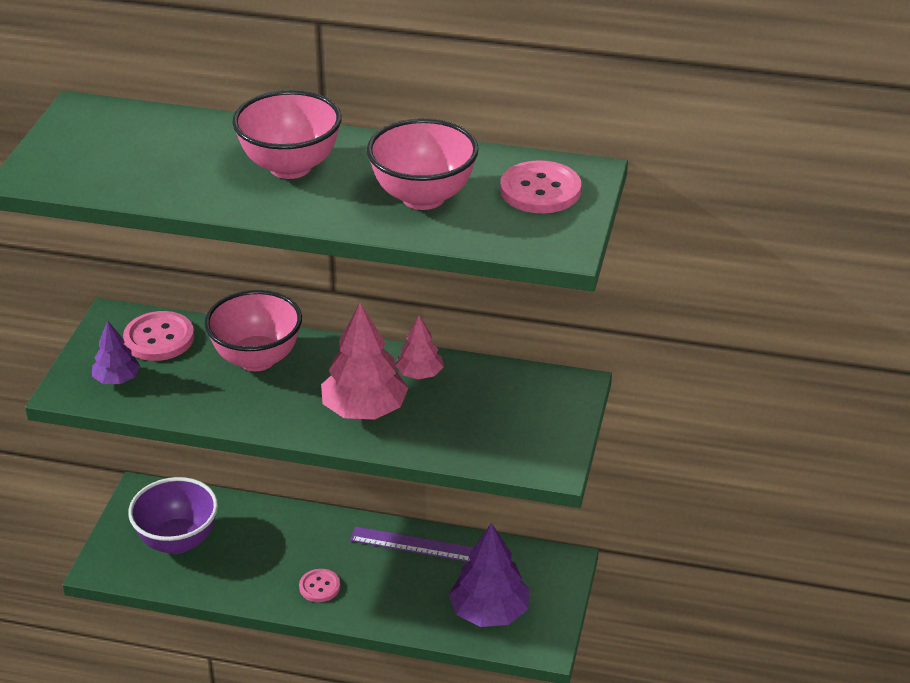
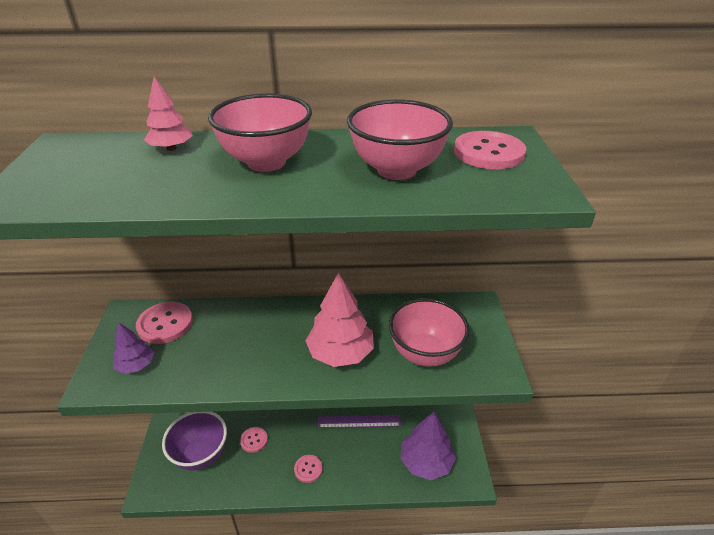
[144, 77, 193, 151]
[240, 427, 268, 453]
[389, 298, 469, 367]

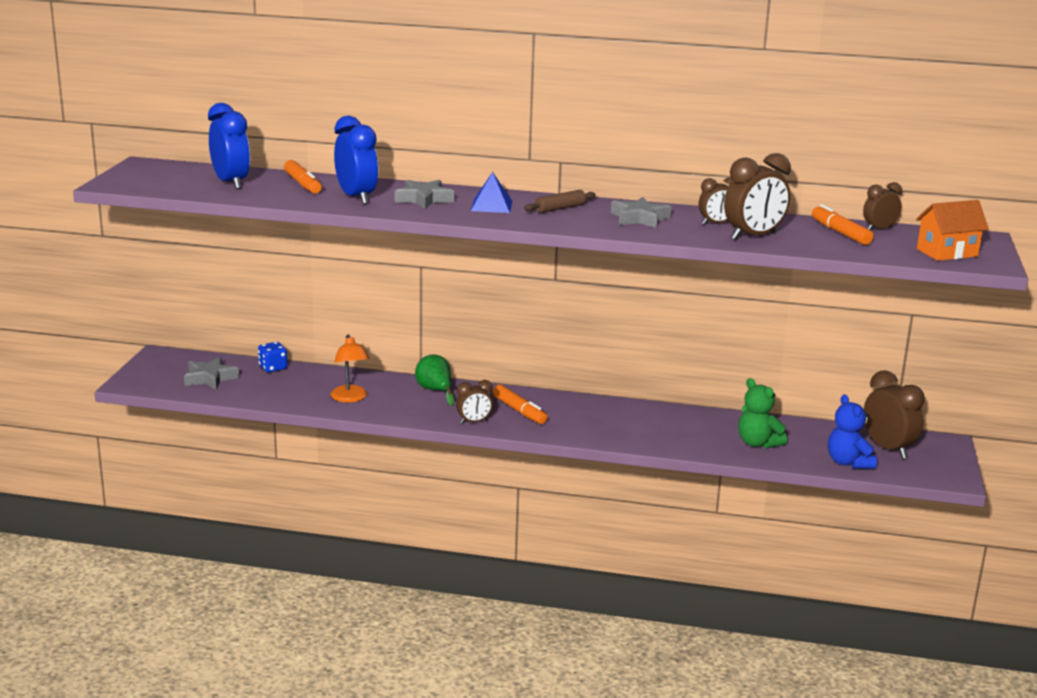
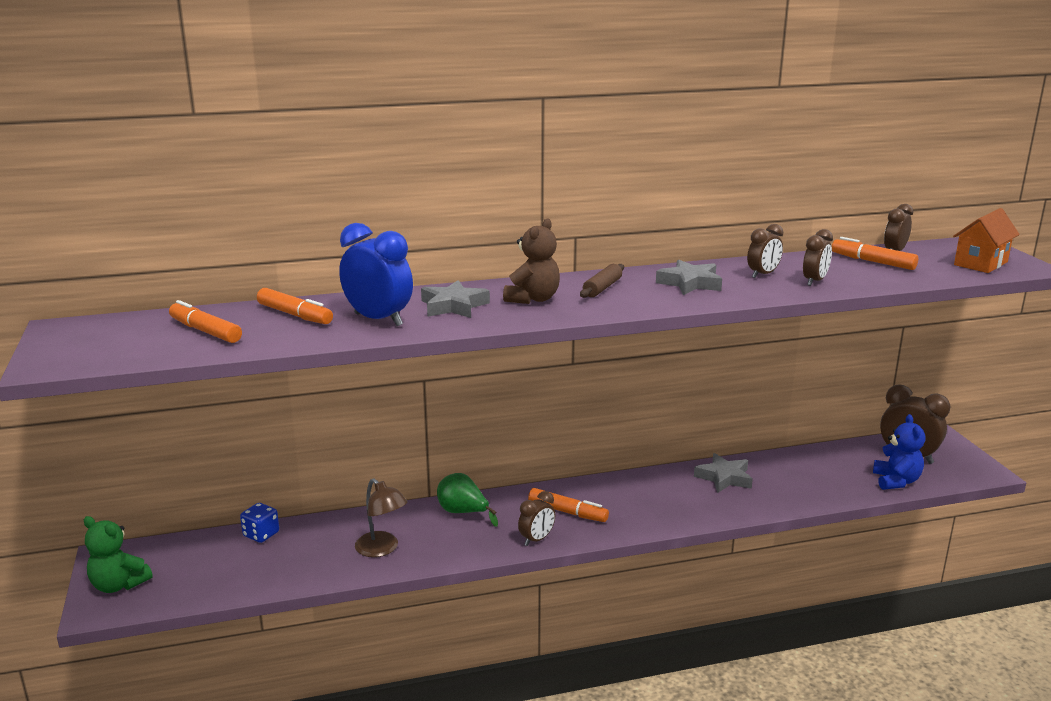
[84, 516, 153, 593]
[169, 300, 242, 343]
[355, 479, 407, 557]
[503, 218, 560, 304]
[694, 453, 753, 493]
[803, 229, 833, 286]
[873, 414, 925, 490]

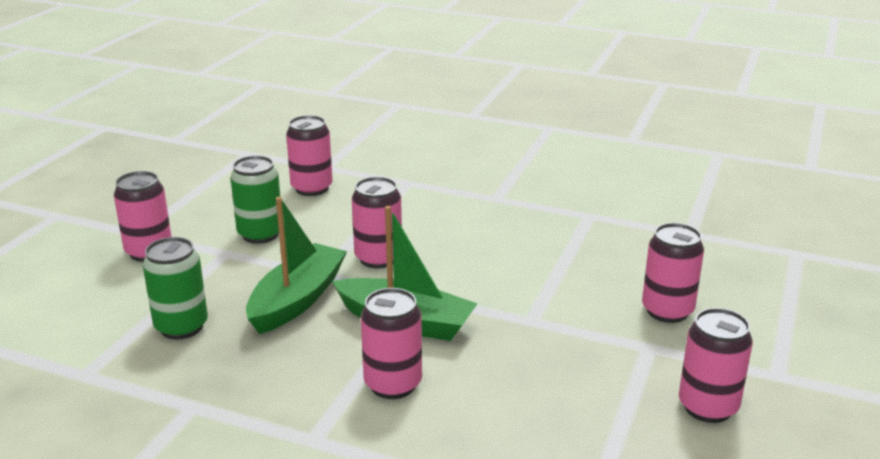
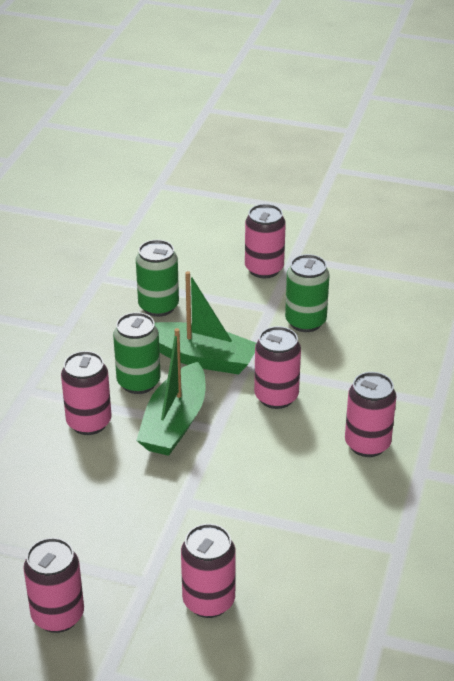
[113, 312, 161, 394]
[345, 372, 397, 457]

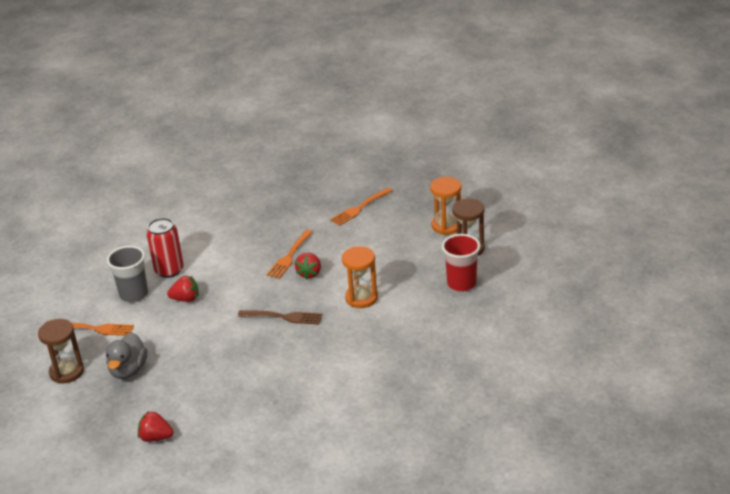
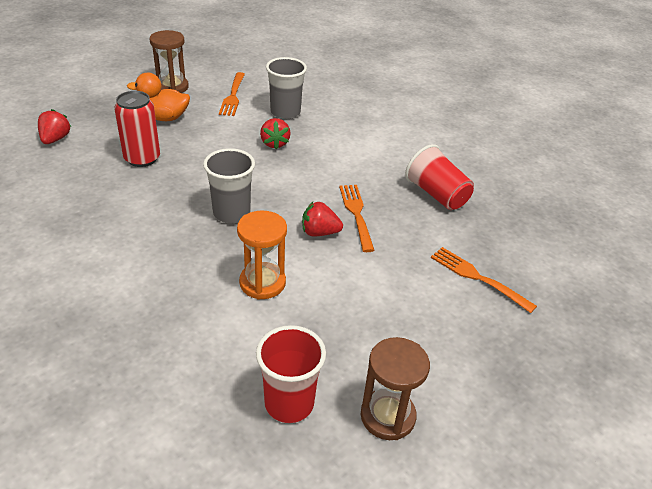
[114, 91, 160, 167]
[127, 73, 190, 121]
[203, 148, 255, 224]
[339, 185, 375, 252]
[405, 144, 474, 210]
[430, 177, 461, 235] (first image)

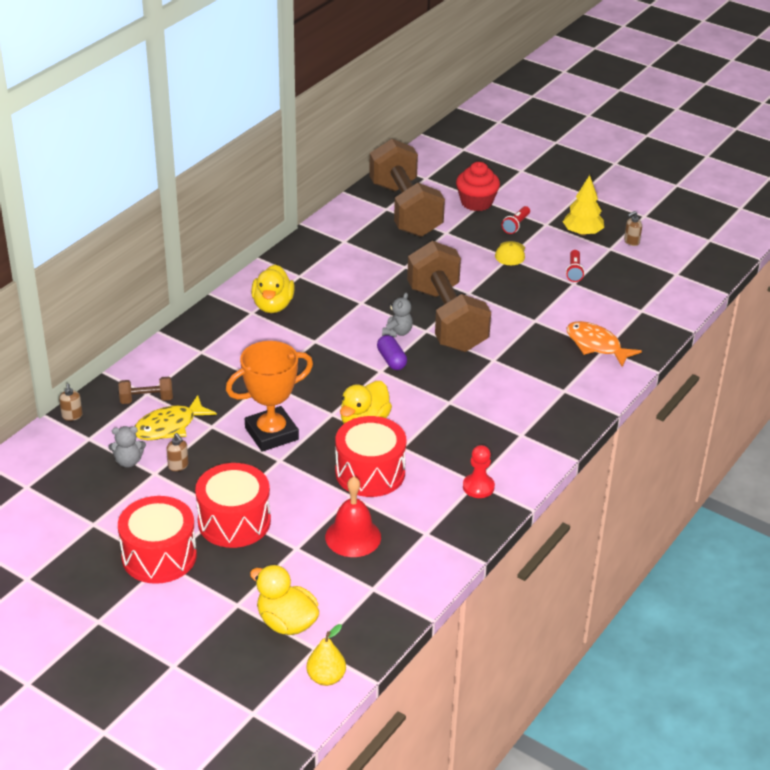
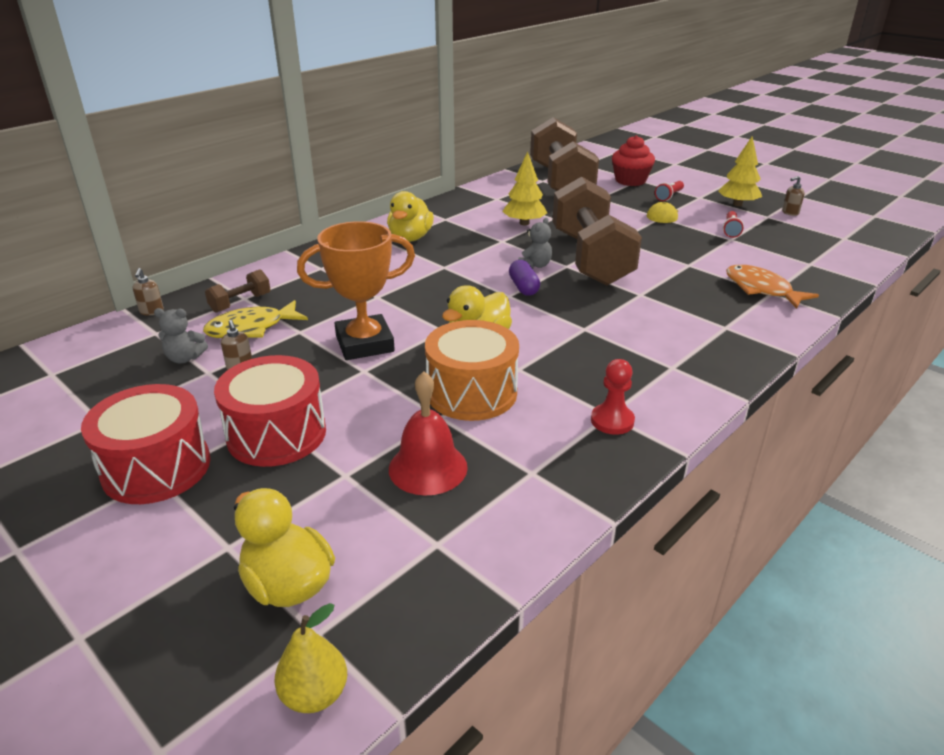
[205, 269, 271, 313]
[425, 320, 519, 421]
[503, 151, 547, 225]

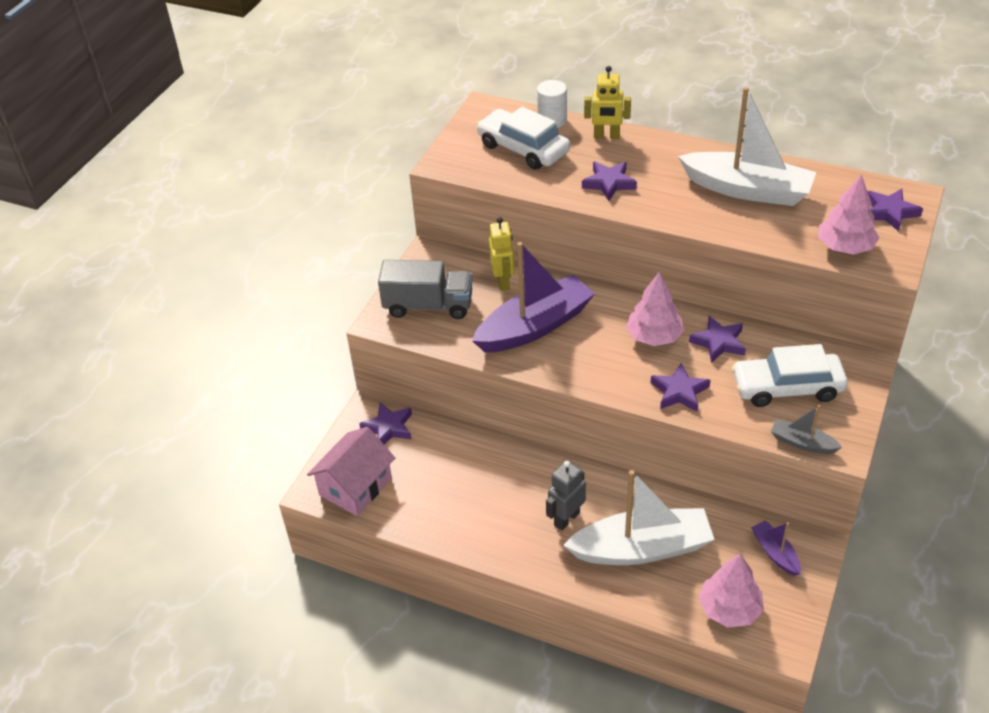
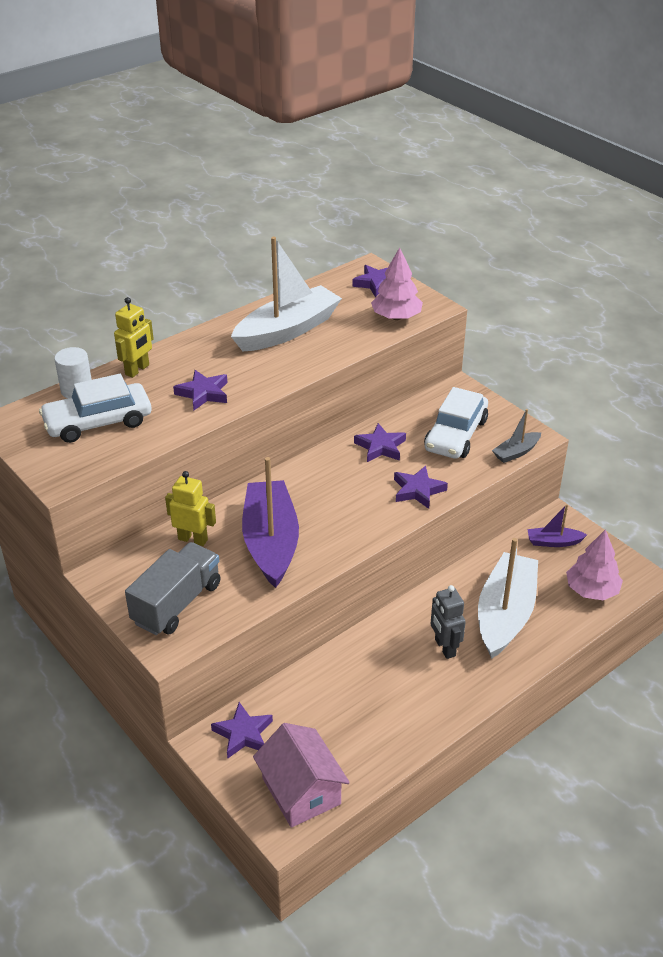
[626, 272, 684, 346] (first image)

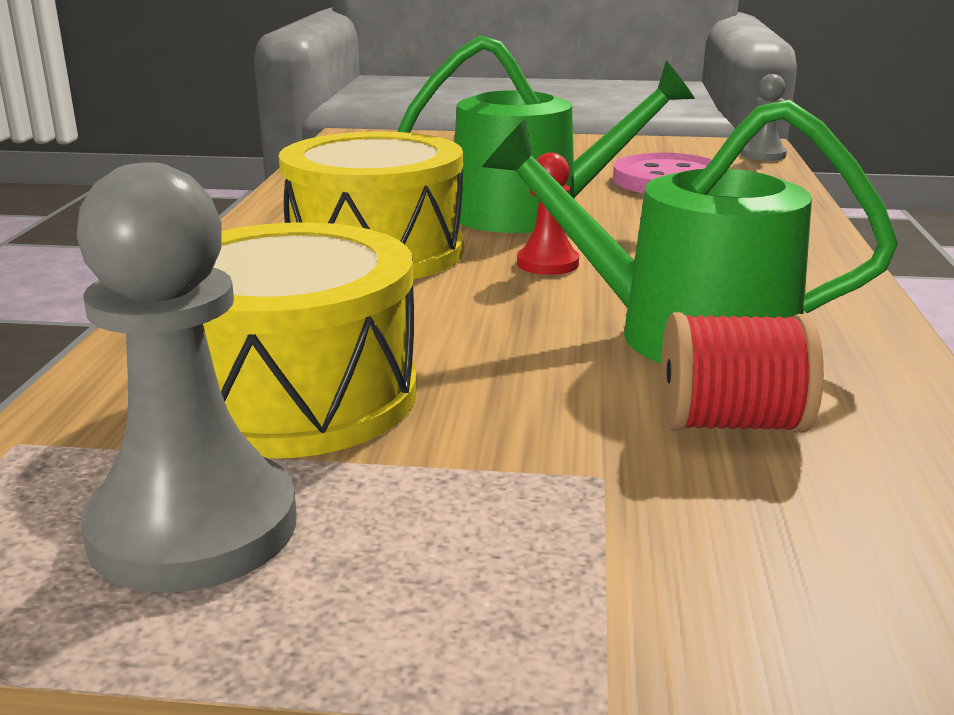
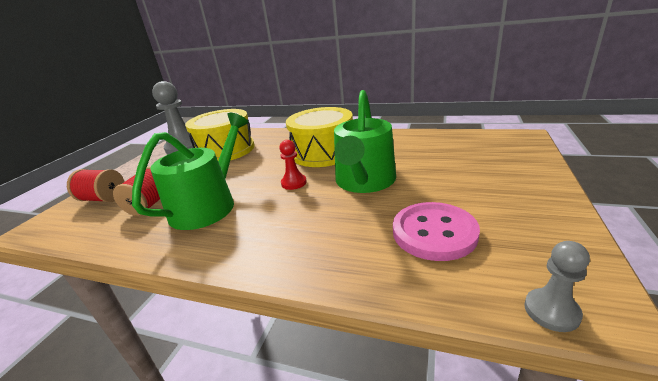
[67, 169, 124, 202]

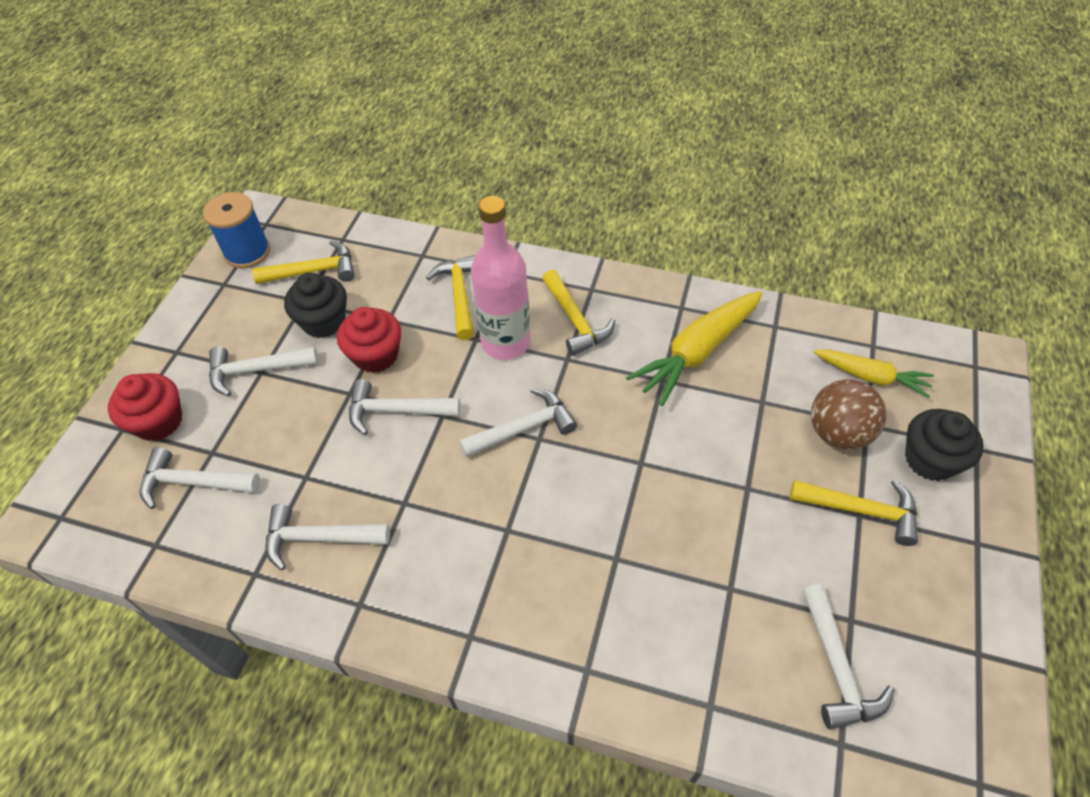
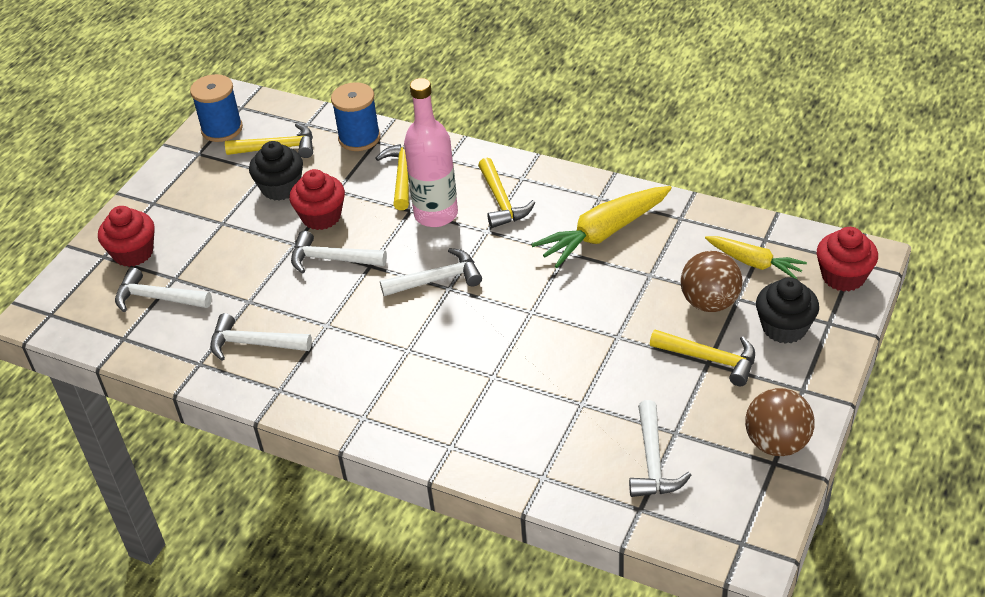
[331, 82, 381, 151]
[745, 388, 815, 456]
[817, 227, 878, 292]
[209, 347, 318, 396] (first image)

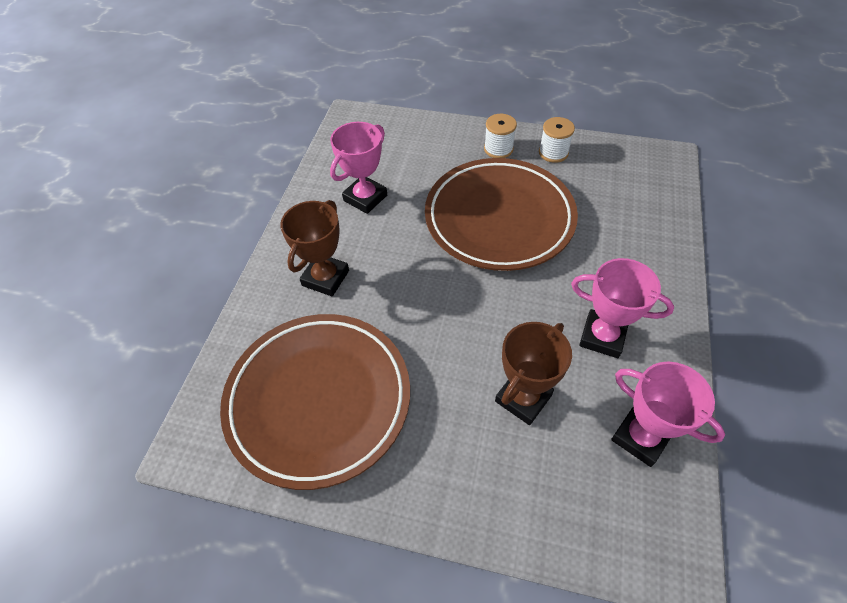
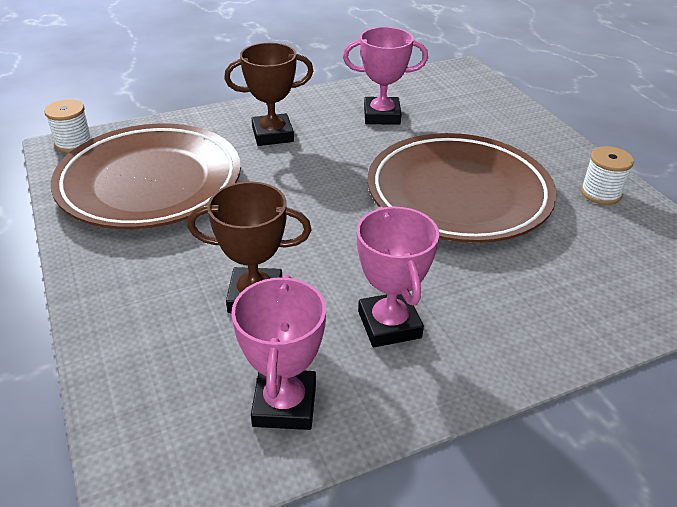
[44, 99, 92, 153]

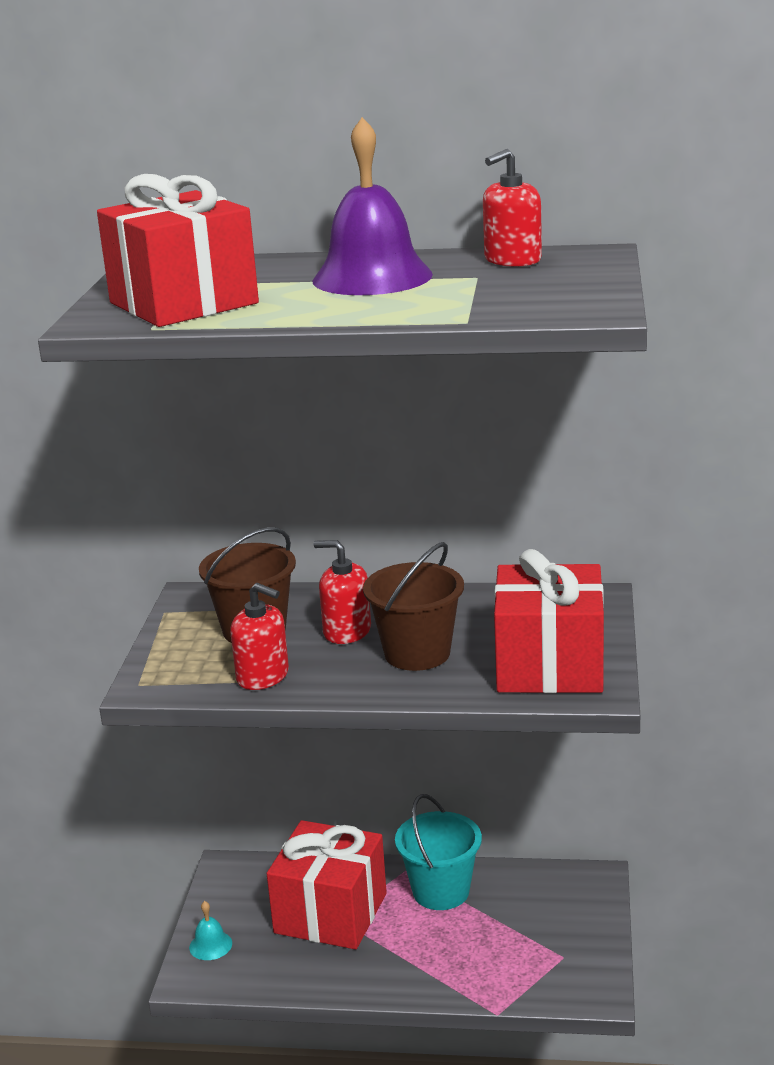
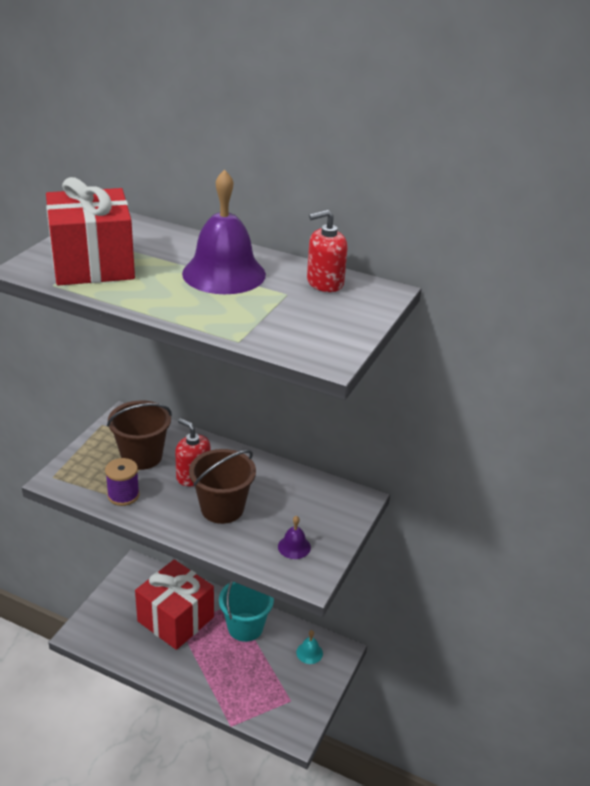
[105, 458, 139, 506]
[278, 516, 311, 559]
[296, 630, 323, 664]

